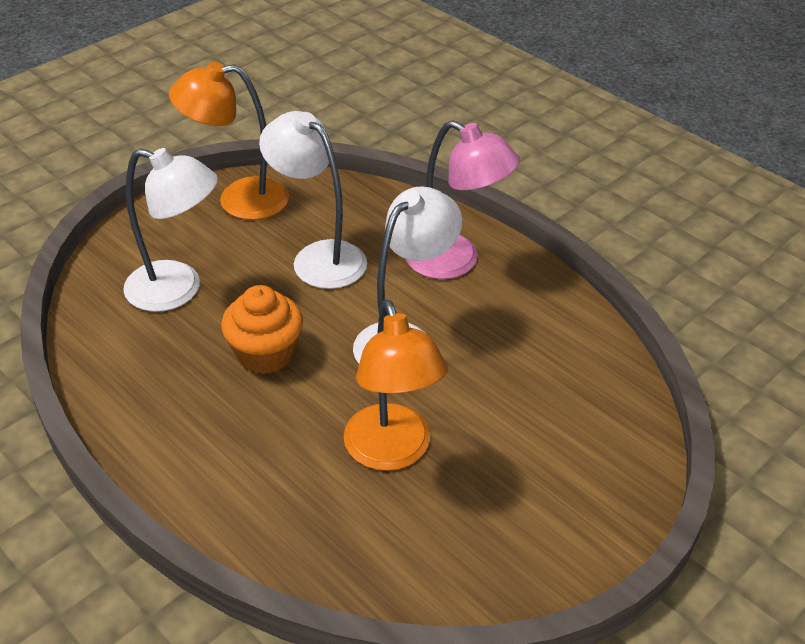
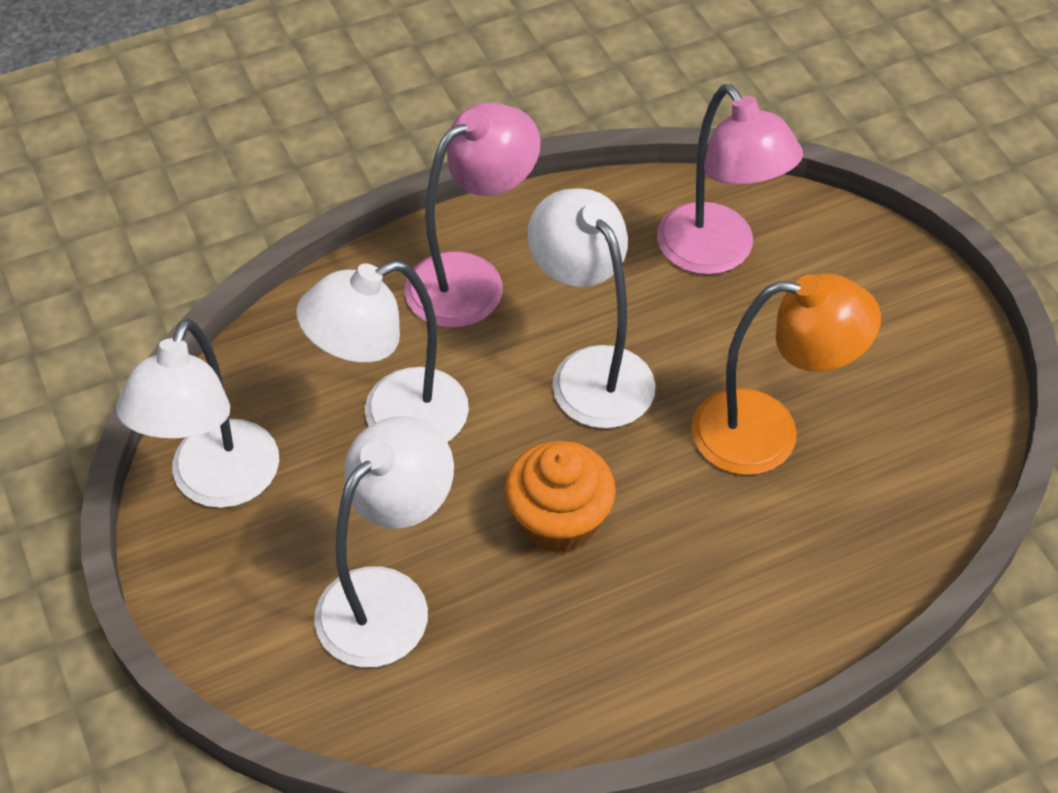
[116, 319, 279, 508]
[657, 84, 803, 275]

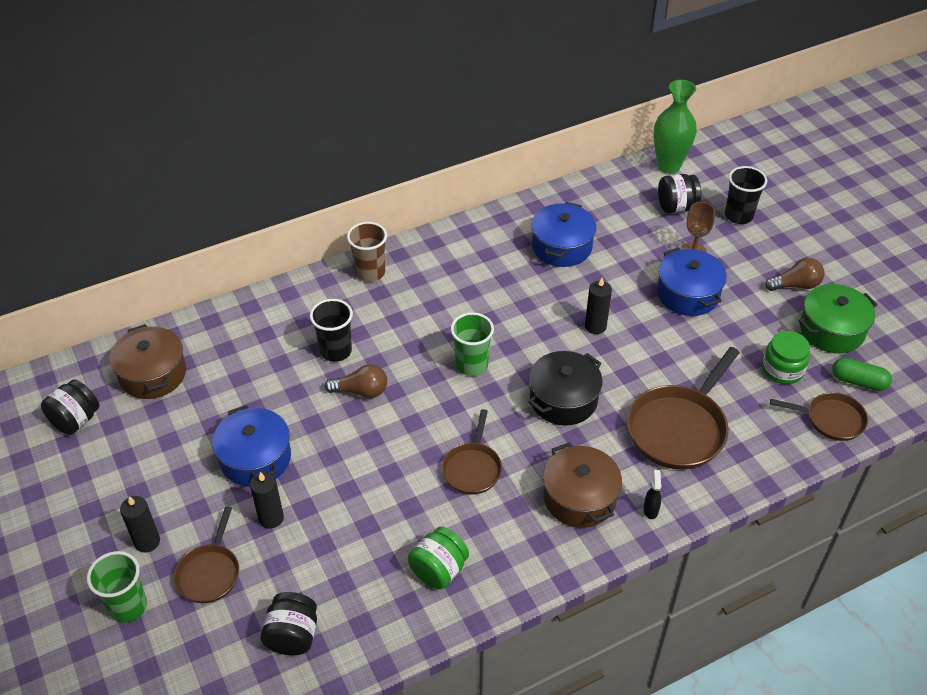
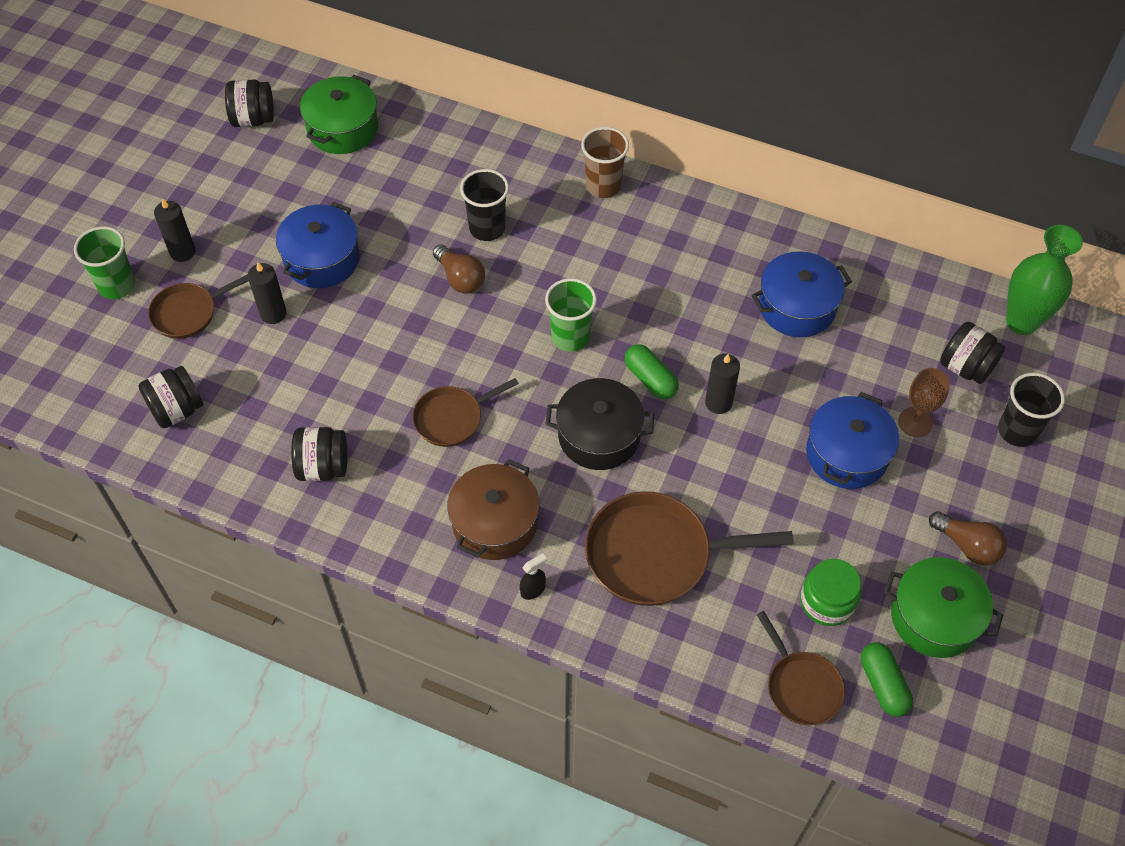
[291, 427, 347, 481]
[300, 75, 378, 154]
[625, 344, 679, 399]

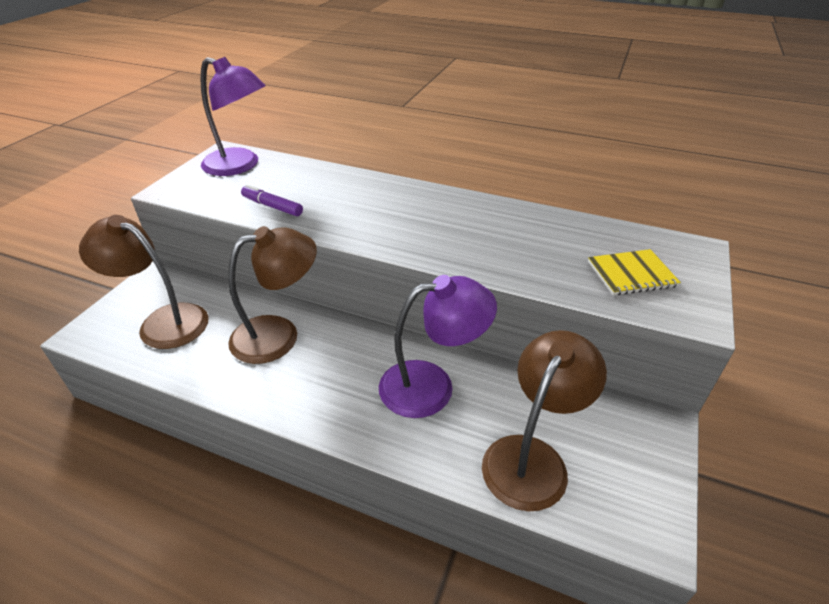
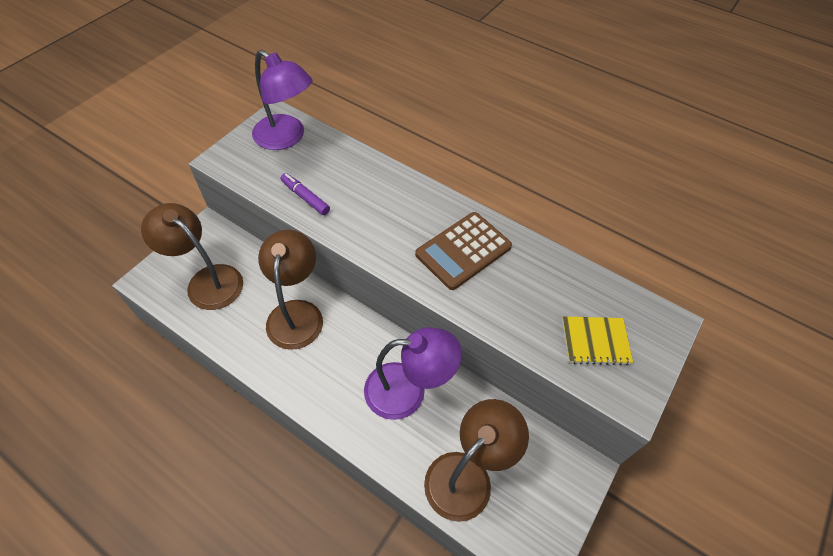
[258, 230, 323, 350]
[415, 212, 512, 290]

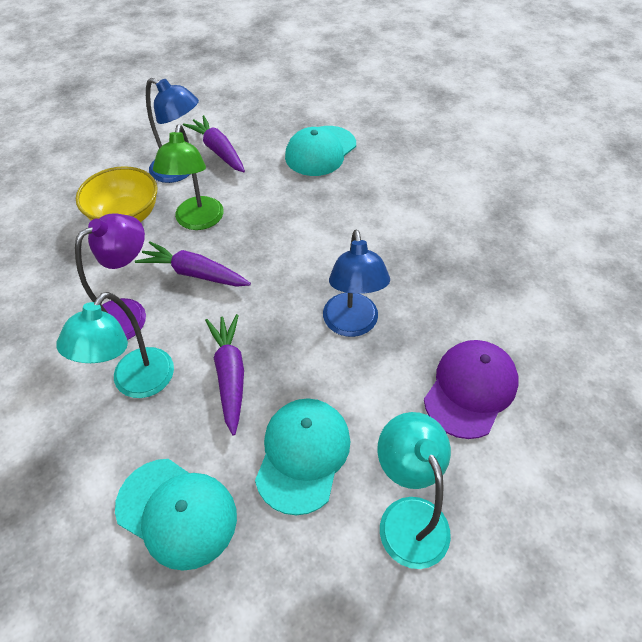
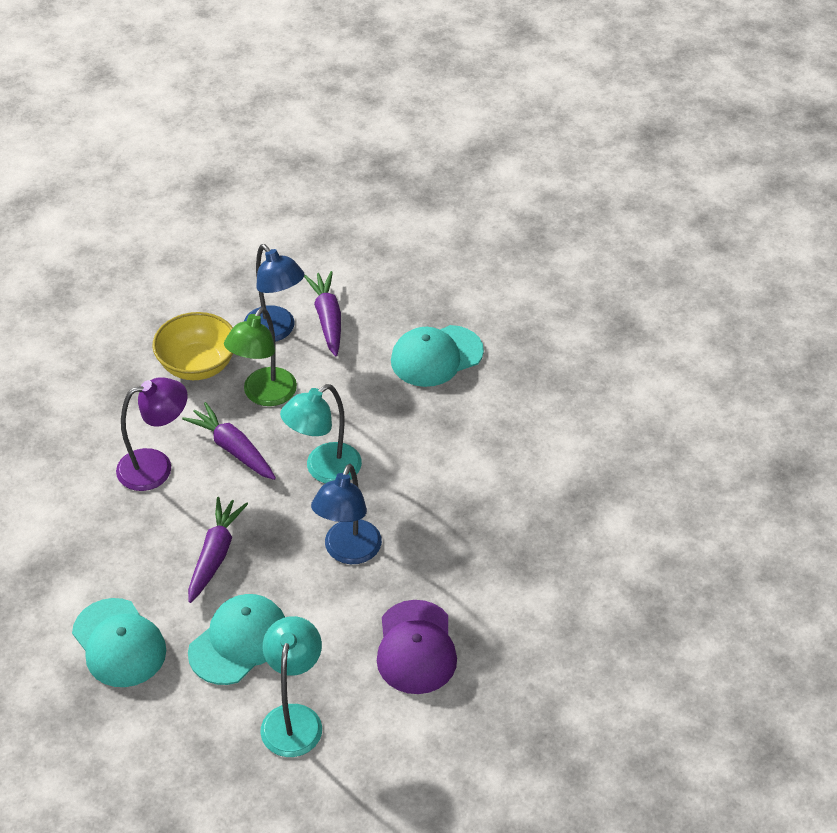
[280, 384, 362, 483]
[377, 600, 457, 694]

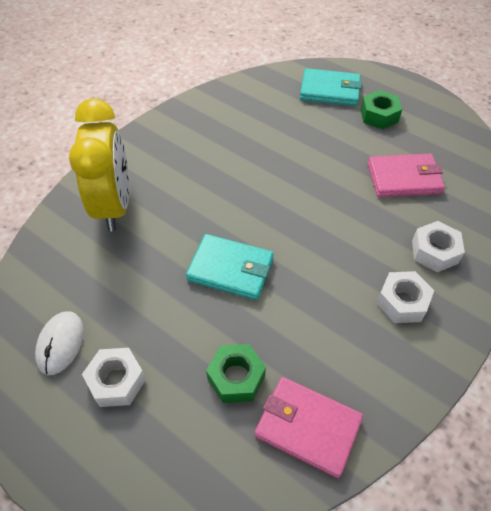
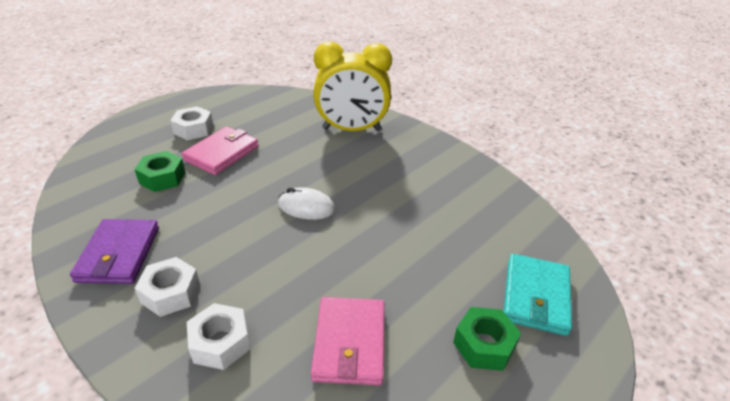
[70, 219, 159, 284]
[182, 126, 259, 175]
[278, 187, 335, 220]
[186, 234, 274, 300] (first image)

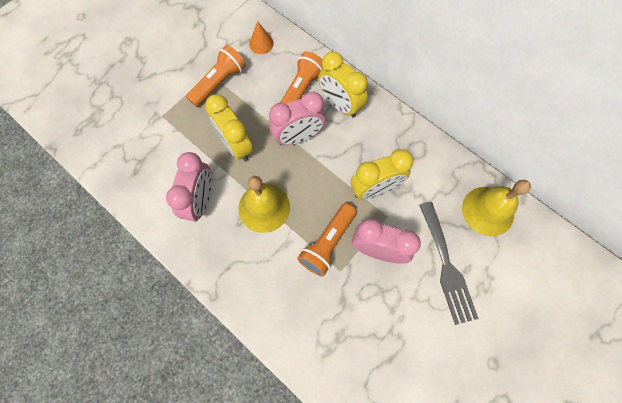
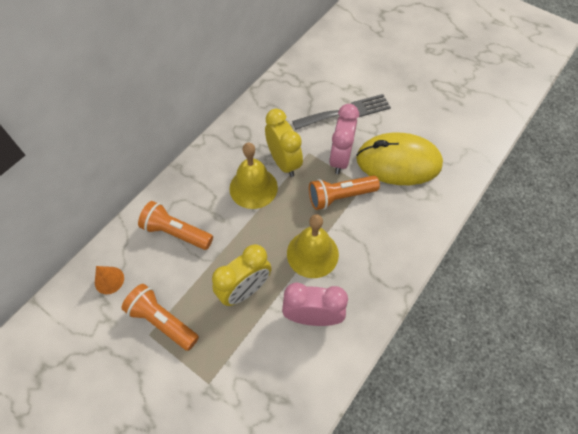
[230, 143, 278, 209]
[309, 176, 380, 210]
[356, 133, 443, 185]
[269, 91, 326, 145] (first image)
[318, 52, 368, 118] (first image)

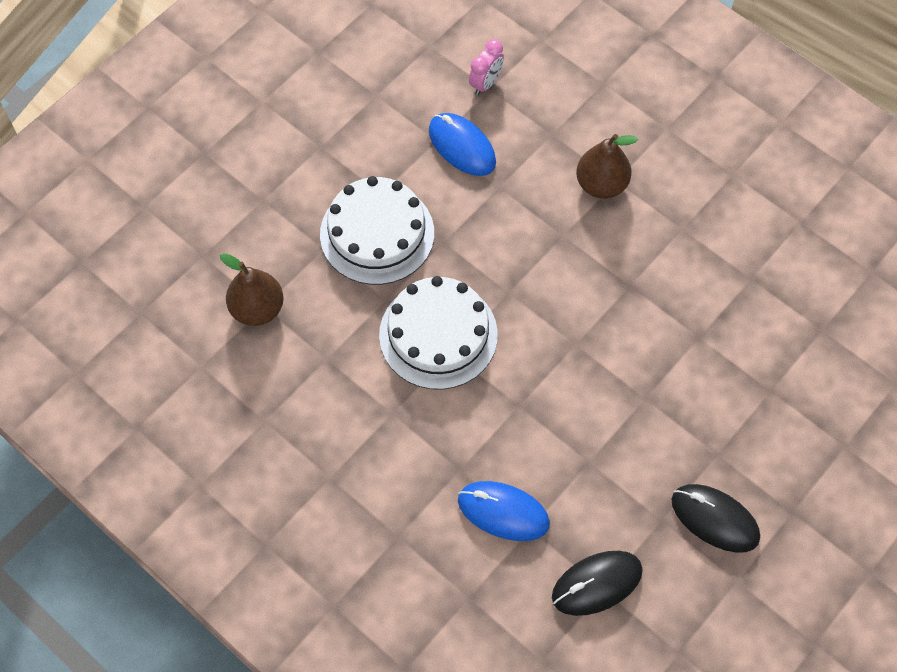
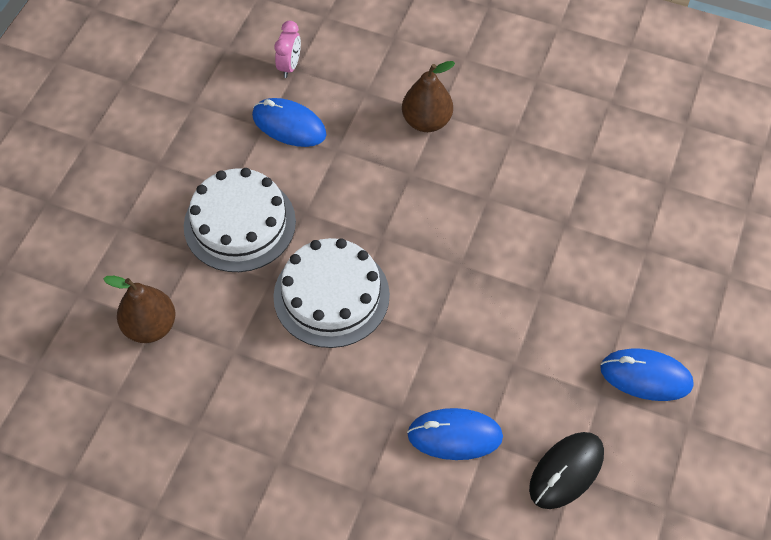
[600, 349, 693, 401]

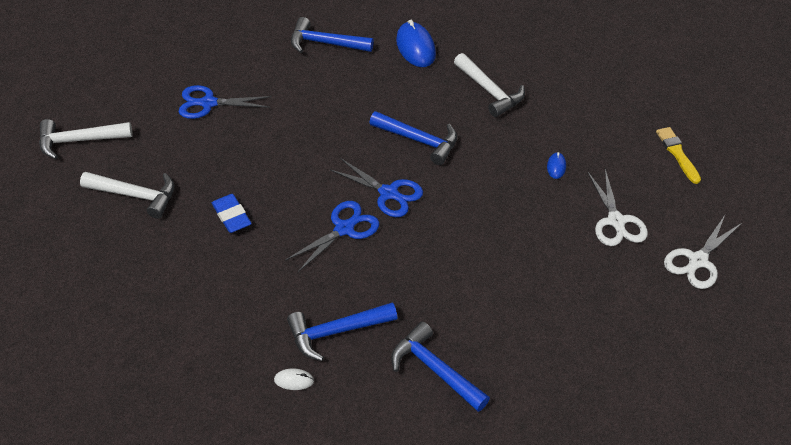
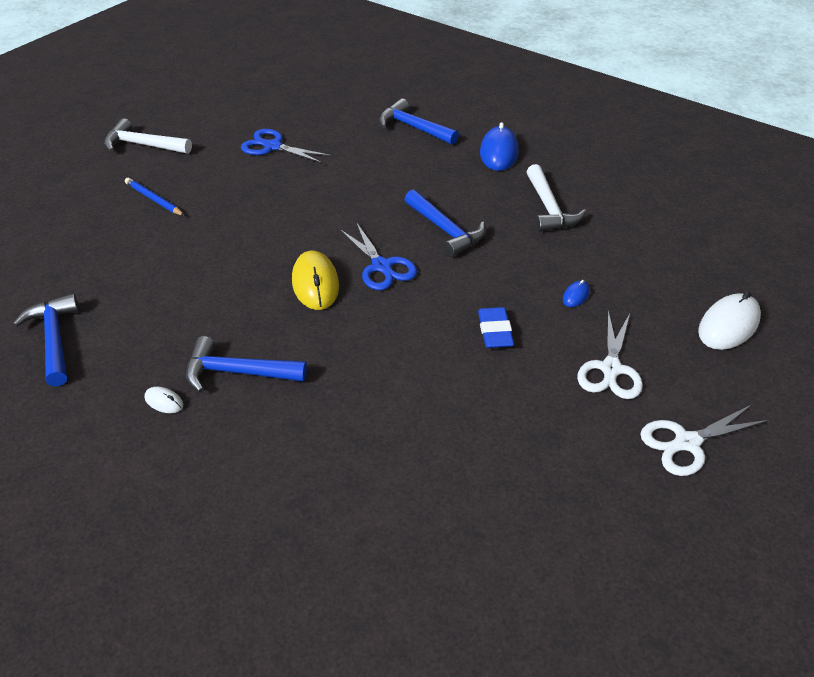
[13, 293, 79, 387]
[125, 178, 185, 216]
[292, 251, 339, 310]
[478, 307, 514, 348]
[698, 291, 761, 350]

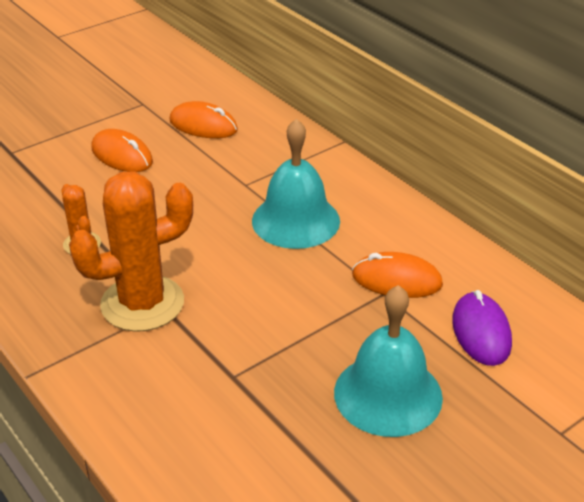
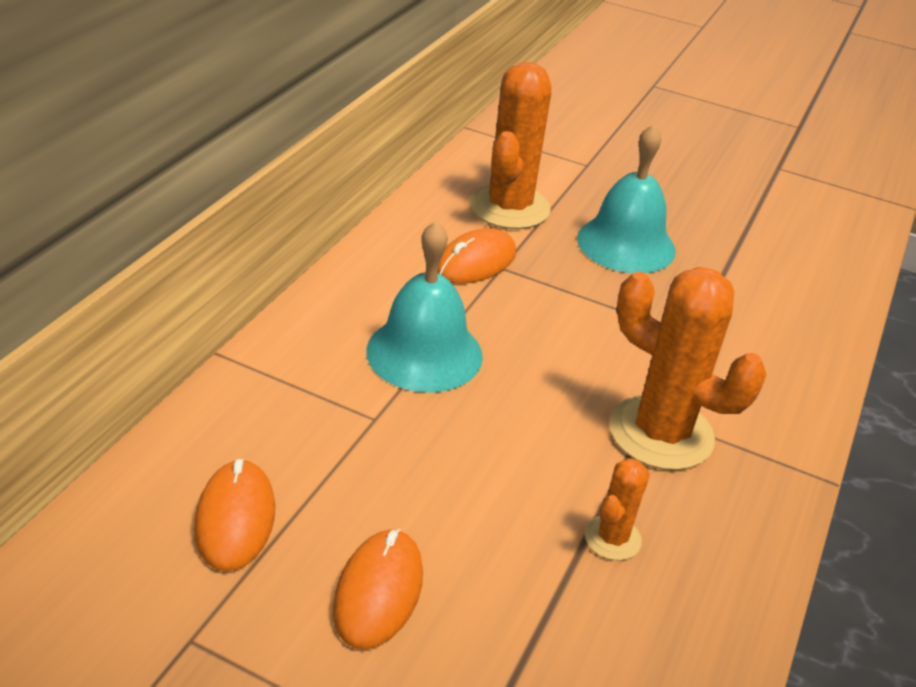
[438, 228, 516, 284]
[469, 62, 551, 229]

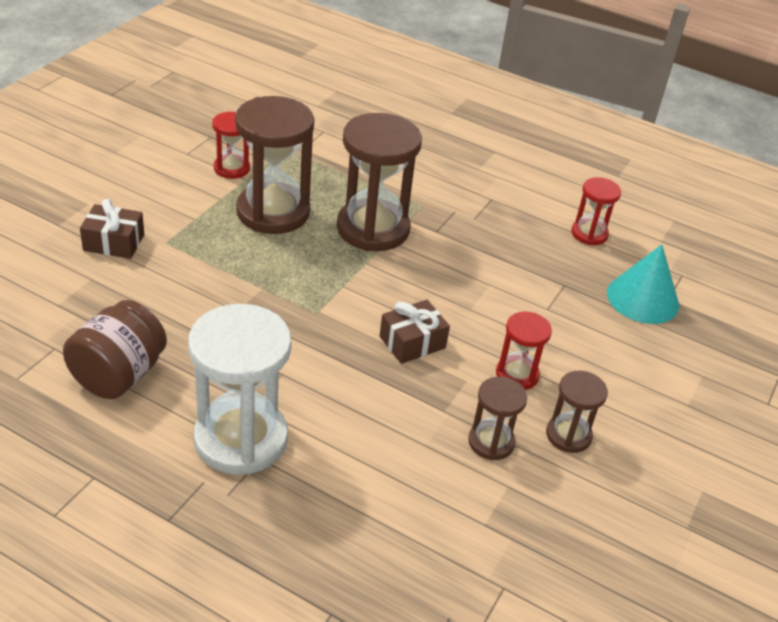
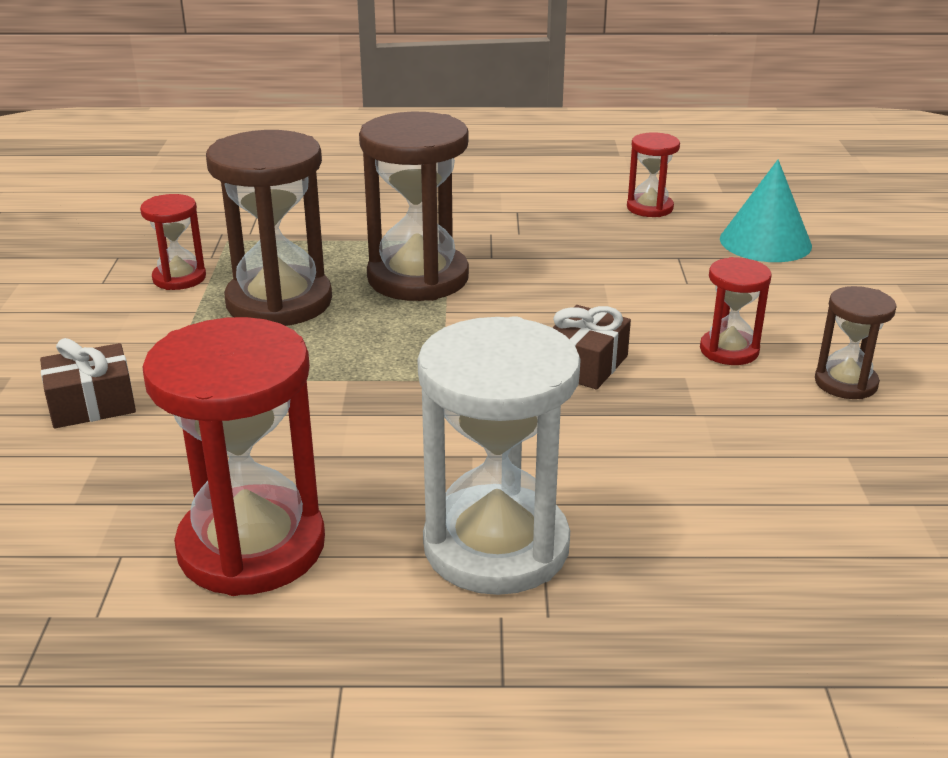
[142, 317, 325, 596]
[468, 377, 527, 460] (first image)

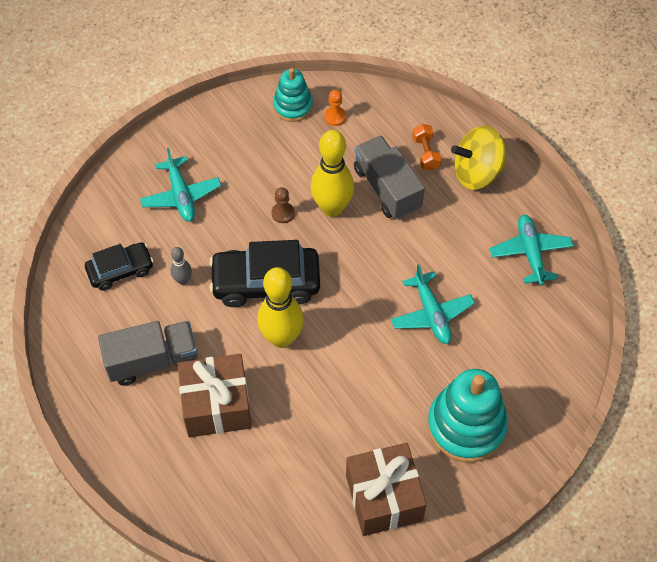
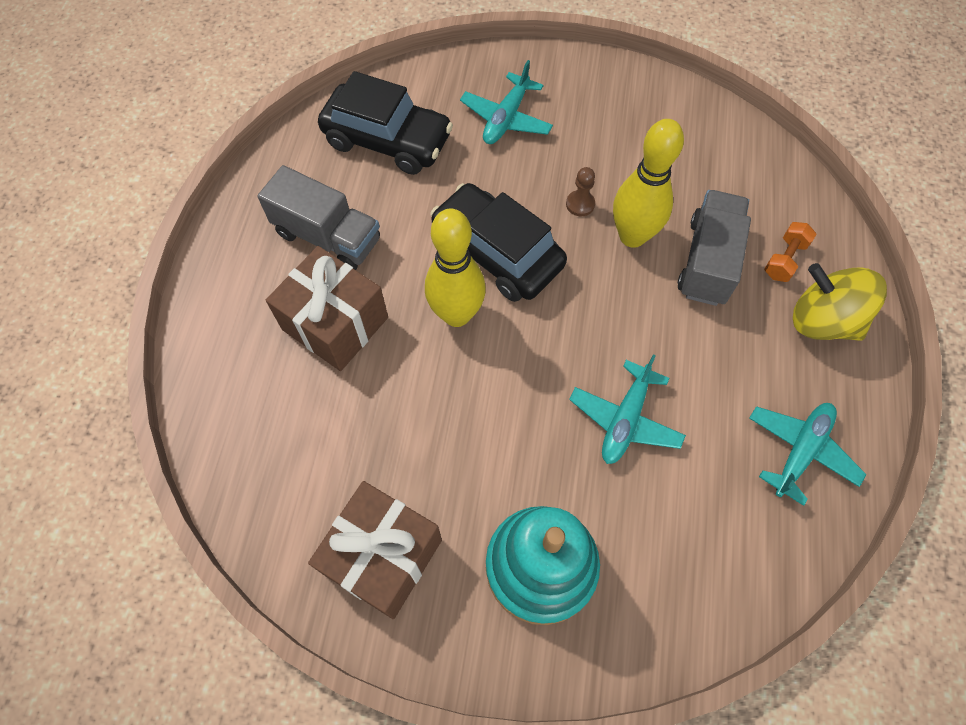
[318, 71, 453, 175]
[171, 247, 192, 285] (first image)
[273, 68, 313, 122] (first image)
[324, 90, 346, 126] (first image)

